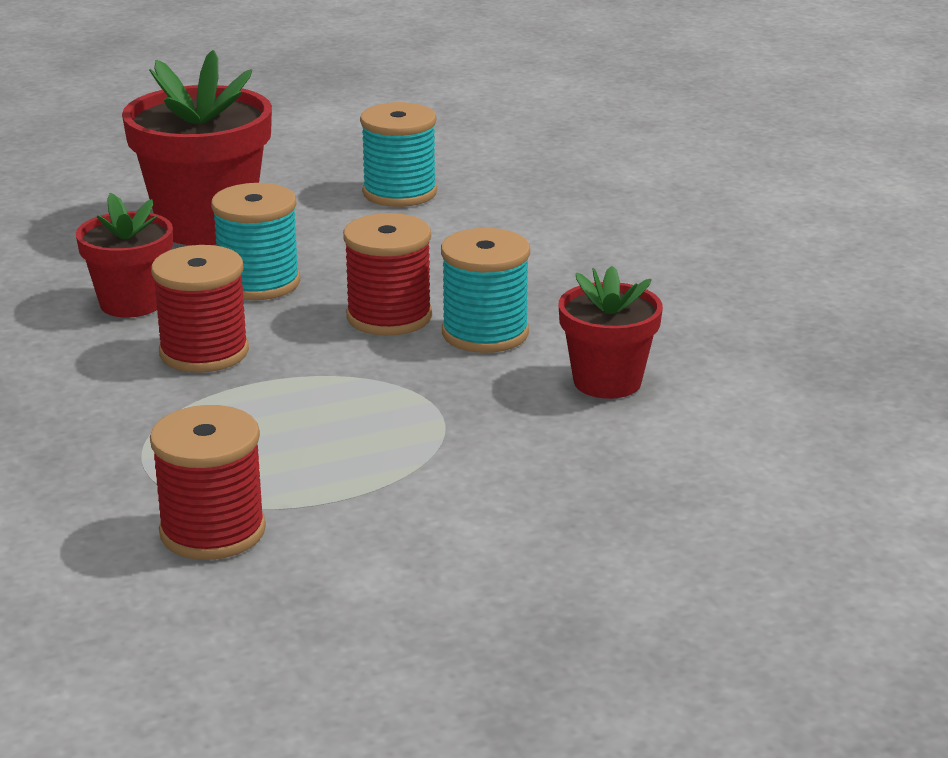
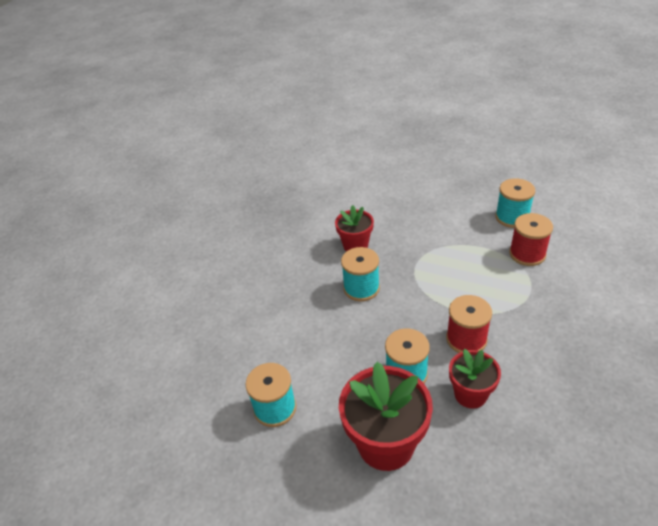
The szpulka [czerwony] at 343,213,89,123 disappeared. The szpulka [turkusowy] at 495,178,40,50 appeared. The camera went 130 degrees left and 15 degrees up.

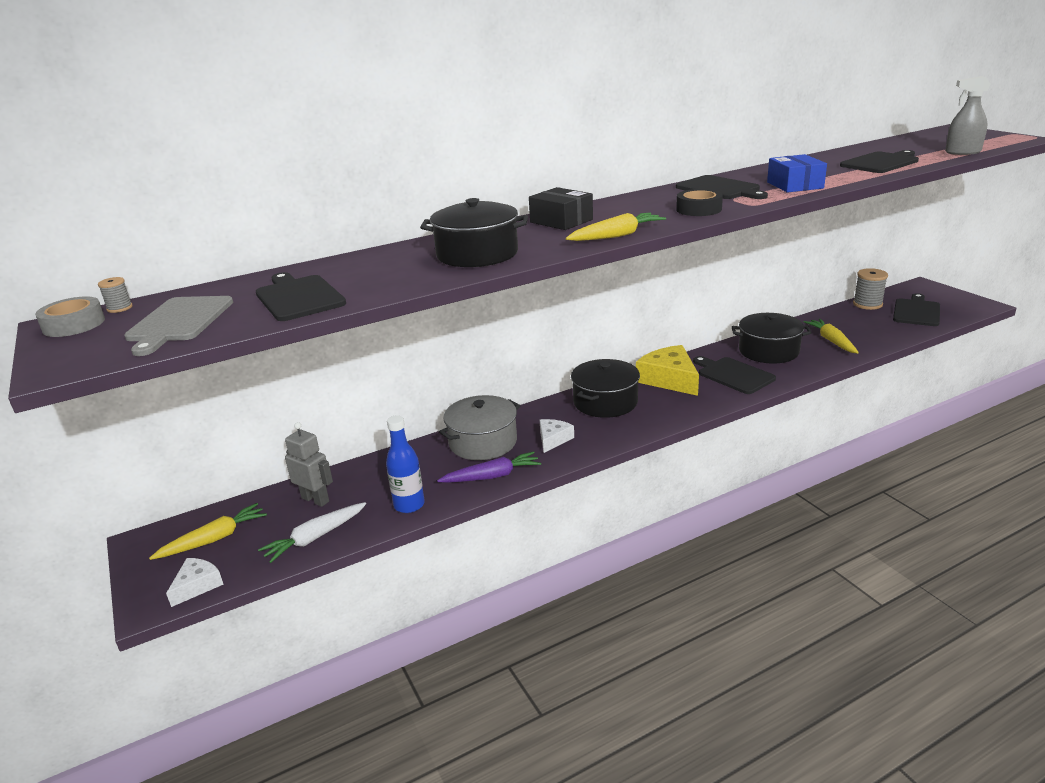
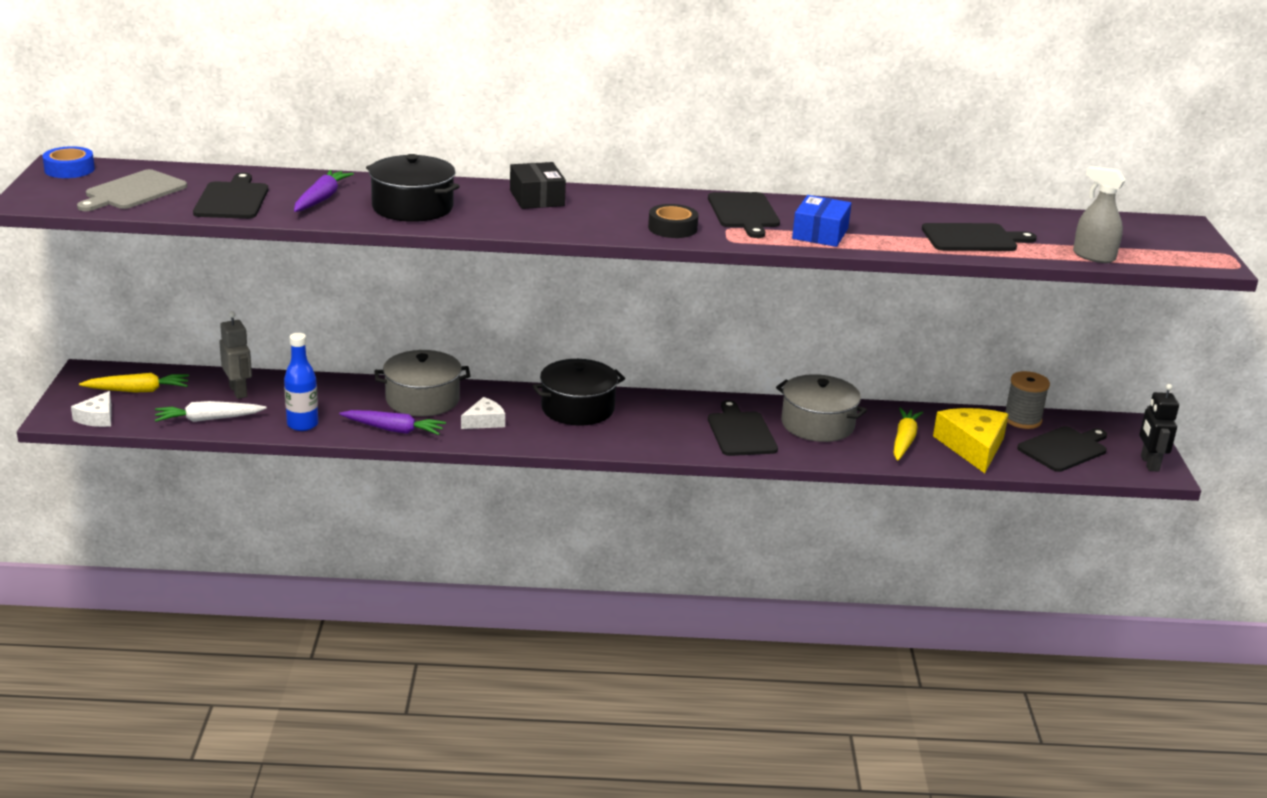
The szpulka [szary] at 98,277,35,36 disappeared. The marchewka [żółty] at 566,213,100,28 disappeared. The marchewka [fioletowy] at 294,170,60,42 appeared. The robot [czarny] at 1139,384,40,88 appeared. The ser [żółty] moved from 636,345,63,51 to 933,408,76,65. The taśma klejąca [szary] at 35,297,70,40 became the taśma klejąca [niebieski] at 42,146,53,32. The garnek [czarny] at 732,313,80,51 became the garnek [szary] at 776,374,91,68. The ser [biały] at 166,558,57,49 turned 135 degrees clockwise. The camera went 25 degrees right and 0 degrees up.

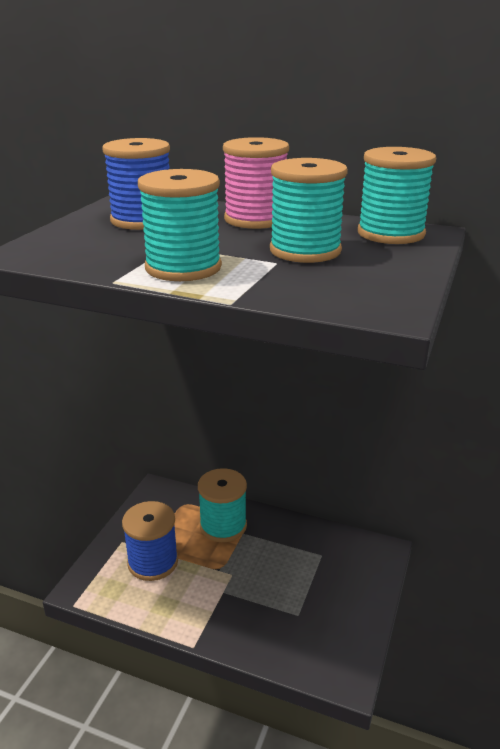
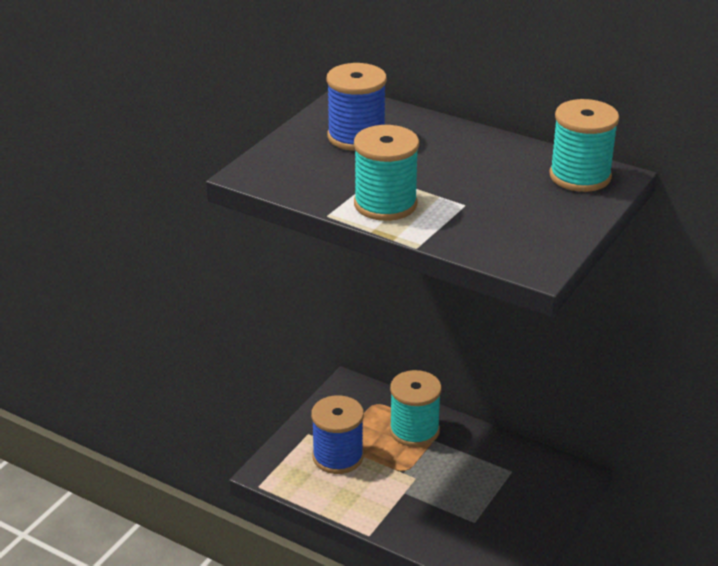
The szpulka [różowy] at 223,137,66,92 disappeared. The szpulka [turkusowy] at 270,158,78,105 disappeared. The camera went 10 degrees right and 5 degrees up.

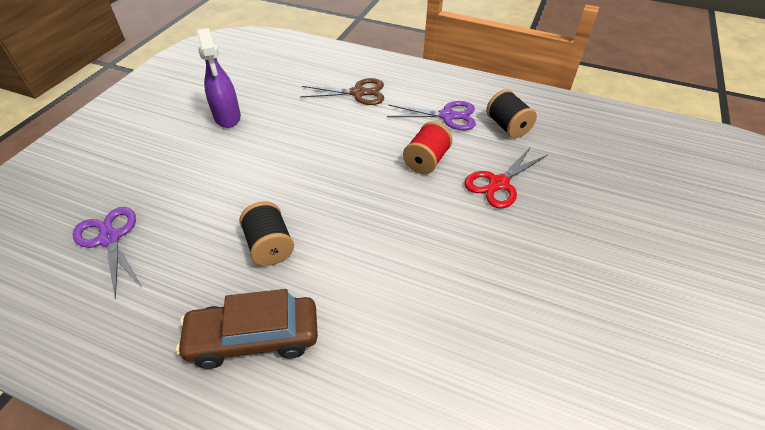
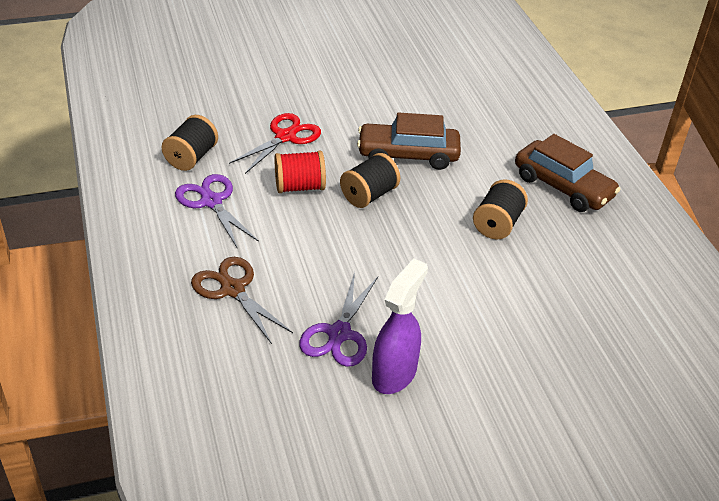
The szpulka [czarny] at 340,153,60,55 appeared. The samochód [brązowy] at 357,112,104,58 appeared. The nożyczki [fioletowy] moved from 72,207,70,92 to 299,272,79,95. The nożyczki [czerwony] at 465,147,83,61 turned 60 degrees counterclockwise. The camera went 130 degrees left and 5 degrees down.

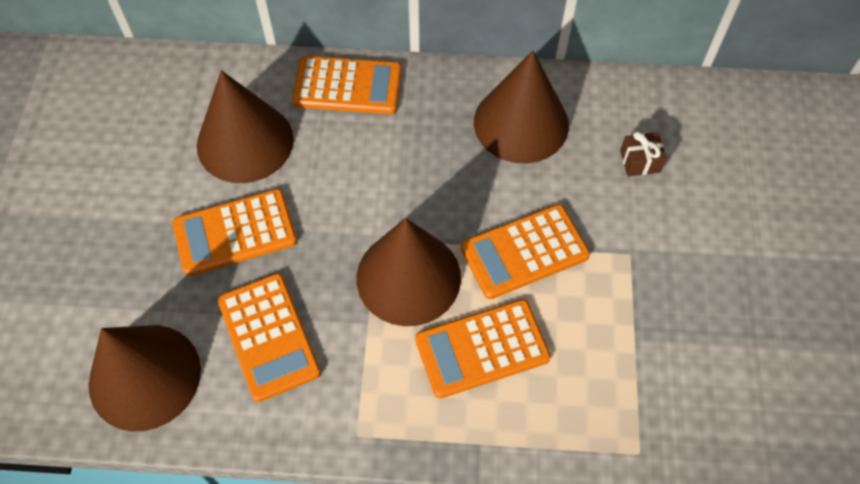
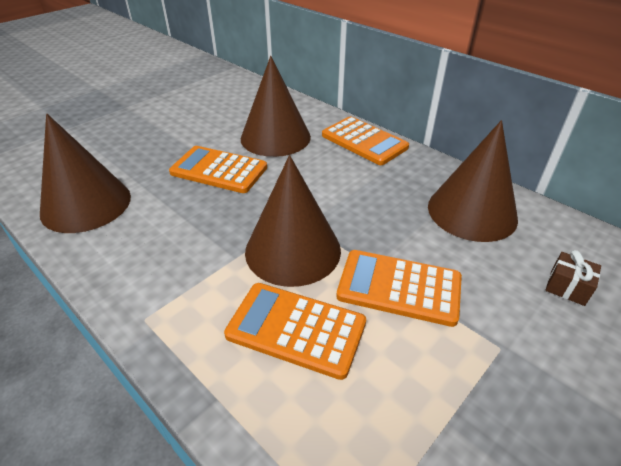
The kalkulator [pomarańczowy] at 218,273,103,129 disappeared. The camera went 40 degrees right and 20 degrees down.

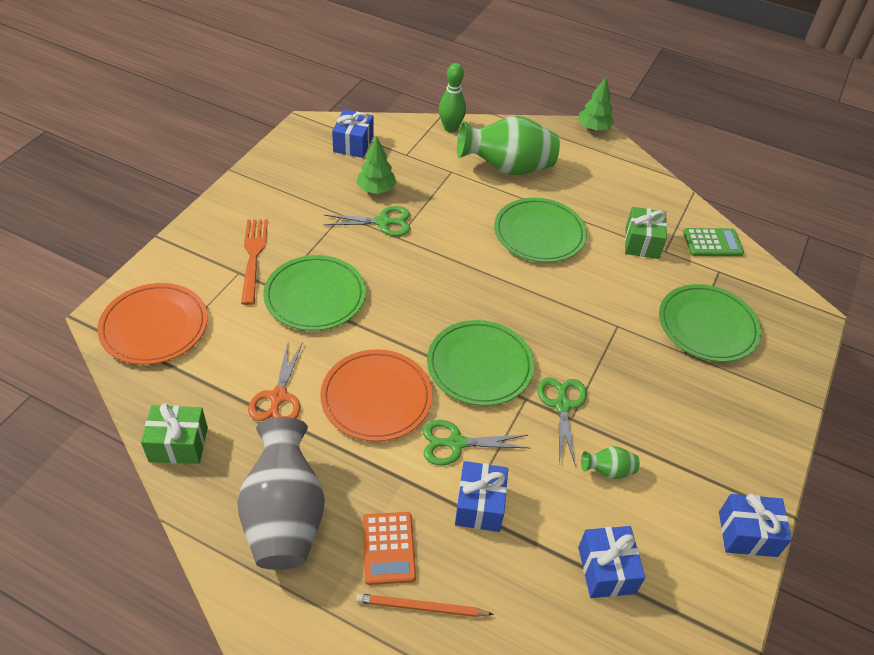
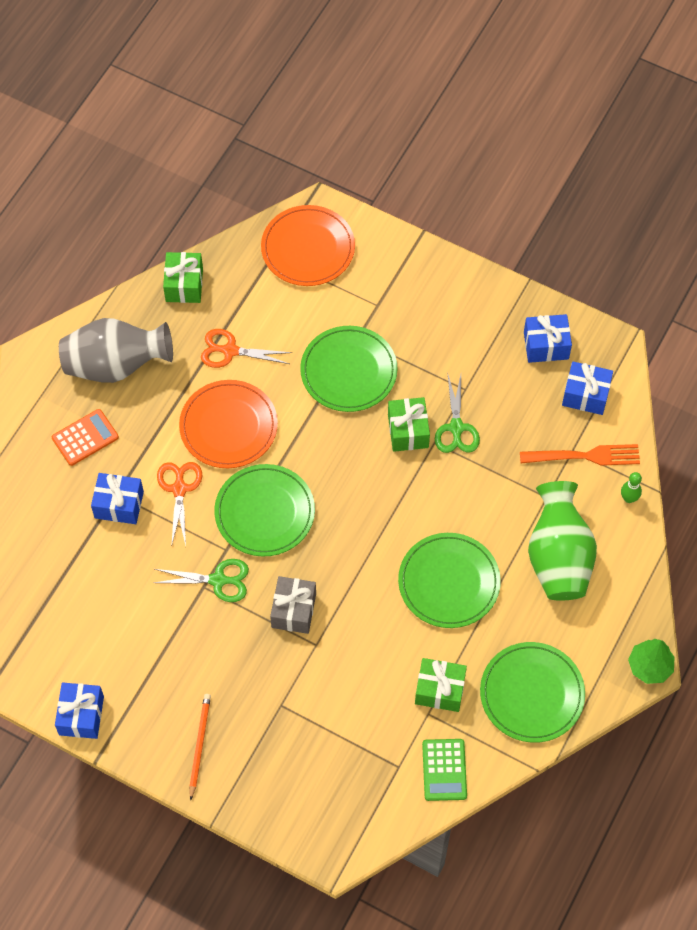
The drzewko [zielony] at 356,136,41,58 disappeared. The wazon [zielony] at 581,446,59,33 disappeared. The prezent [szary] at 270,576,46,58 appeared. The prezent [zielony] at 388,397,42,55 appeared. The widelec [pomarańczowy] moved from 241,220,27,85 to 520,444,120,22. The ołówek [pomarańczowy] moved from 356,594,138,23 to 189,694,22,107. The prezent [niebieski] moved from 578,526,67,72 to 524,314,48,49. The talerz [zielony] moved from 659,284,102,78 to 480,642,105,101. The nożyczki [zielony] at 423,420,106,46 became the nożyczki [pomarańczowy] at 157,462,45,85. The kalkulator [pomarańczowy] at 363,512,53,73 turned 150 degrees clockwise. The kręgiel [zielony] at 439,63,27,69 changed to 0.62 times the size. The camera went 95 degrees right and 15 degrees up.

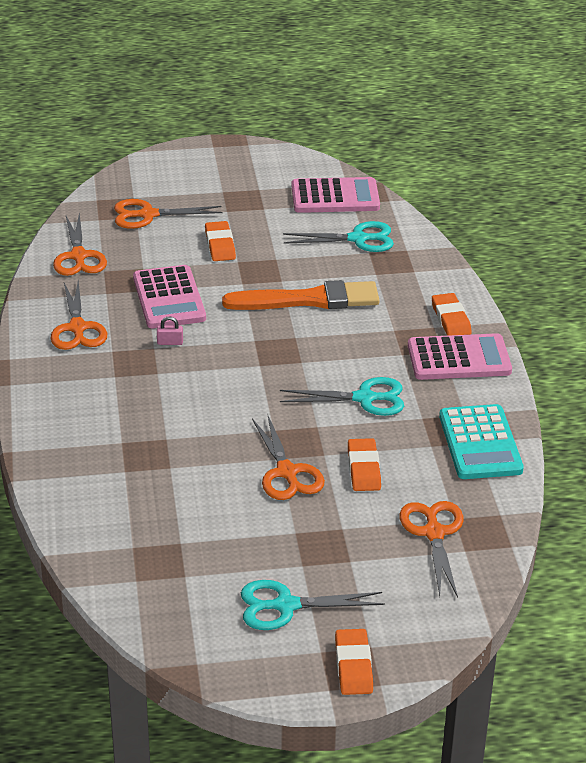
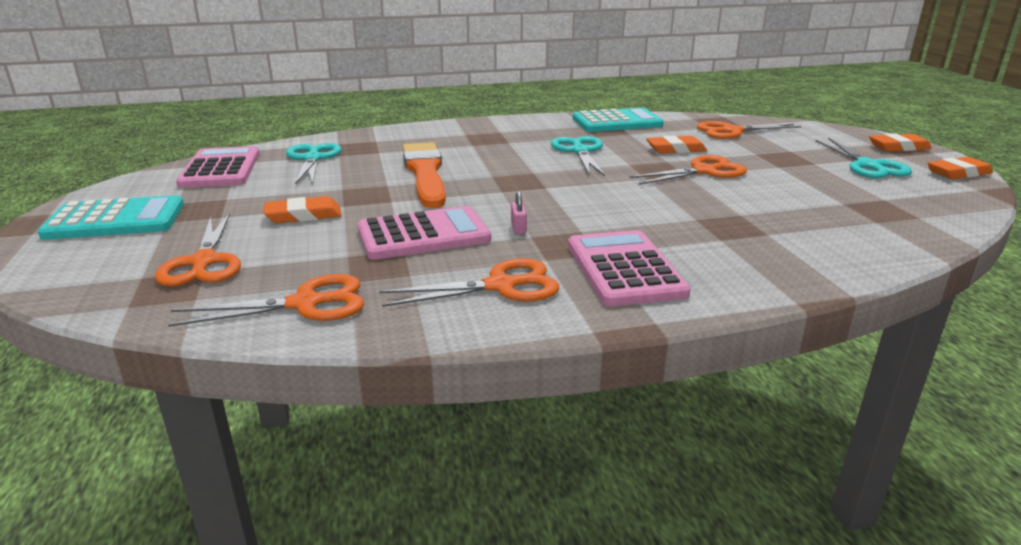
The kalkulator [turkusowy] at 38,195,146,45 appeared. The kalkulator [różowy] moved from 408,333,104,47 to 568,230,123,76. The gumka do mazania [pomarańczowy] moved from 432,293,40,43 to 927,157,66,22. The camera went 95 degrees left and 10 degrees down.

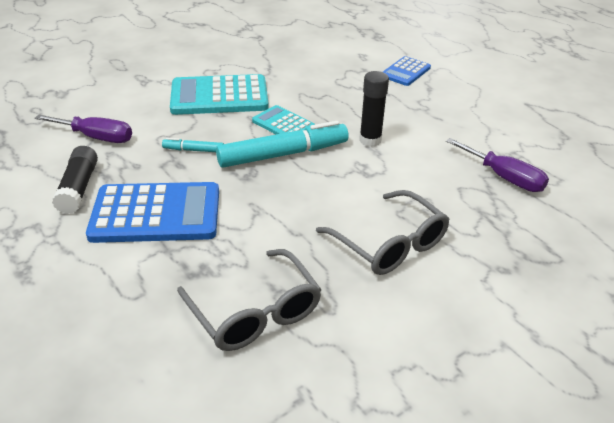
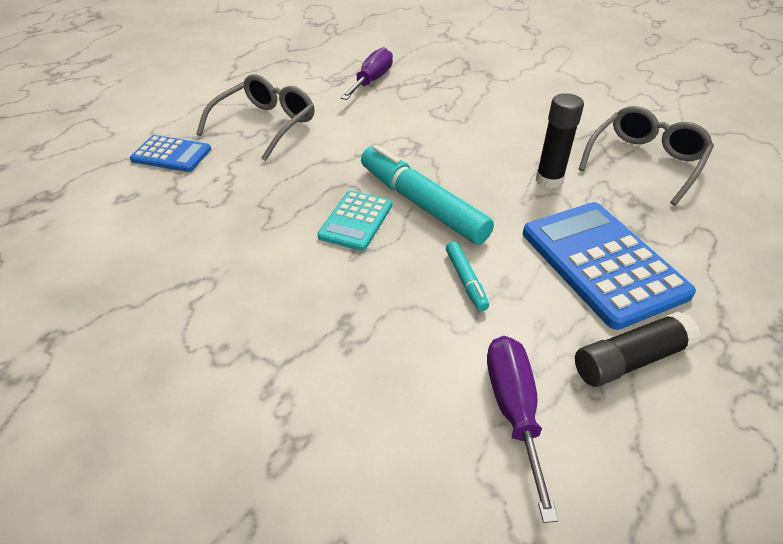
The kalkulator [turkusowy] at 170,74,99,41 disappeared. The okulary [szary] moved from 316,190,133,85 to 196,74,119,87. The klej w sztyfcie [czarny] moved from 359,71,30,76 to 536,93,48,96. The camera went 110 degrees left and 5 degrees up.

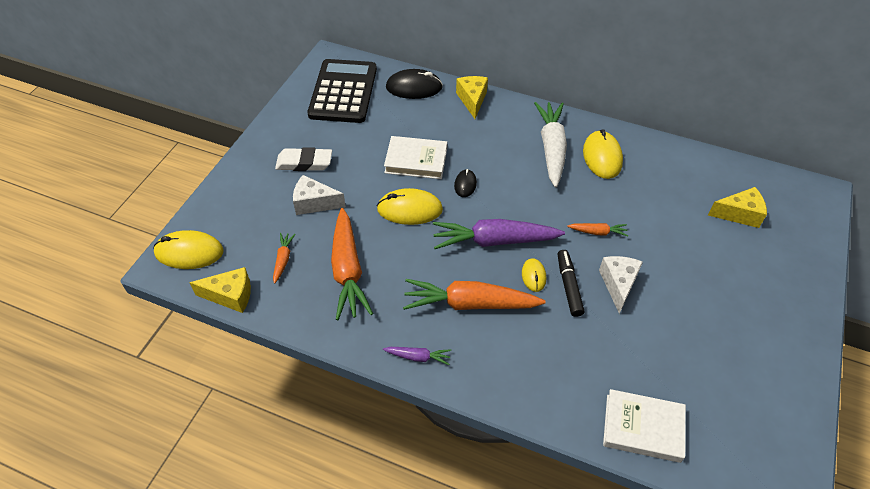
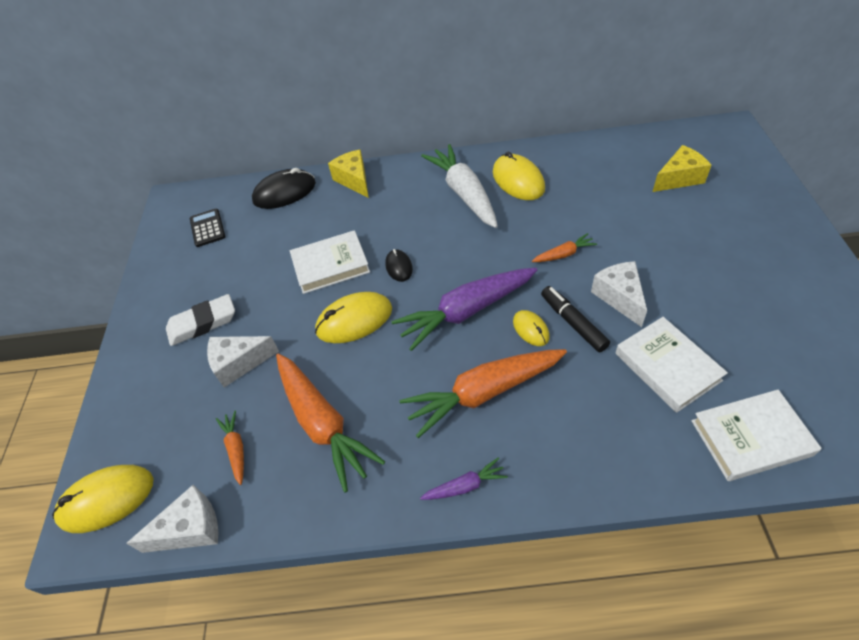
The książka [biały] at 616,317,112,96 appeared. The ser [żółty] at 190,267,61,46 became the ser [biały] at 126,485,92,68. The kalkulator [czarny] at 307,59,70,64 changed to 0.44 times the size. The camera went 20 degrees left and 0 degrees up.

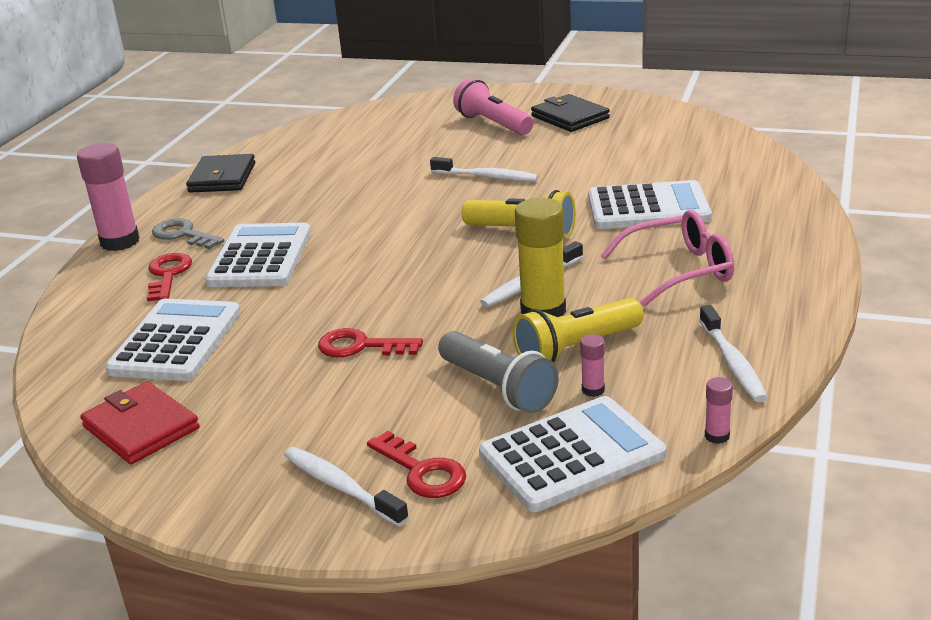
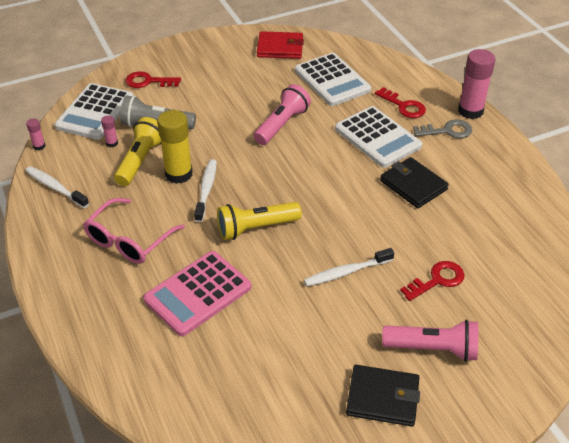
The szczoteczka do zębów [biały] at 284,447,125,80 disappeared. The latarka [różowy] at 254,84,57,61 appeared. The portfel [czarny] moved from 186,154,69,39 to 380,157,69,51. The klucz [czerwony] moved from 318,328,105,29 to 400,261,65,40. The kalkulator [biały] at 588,180,124,49 became the kalkulator [różowy] at 143,251,109,85. The camera went 135 degrees right and 15 degrees up.

